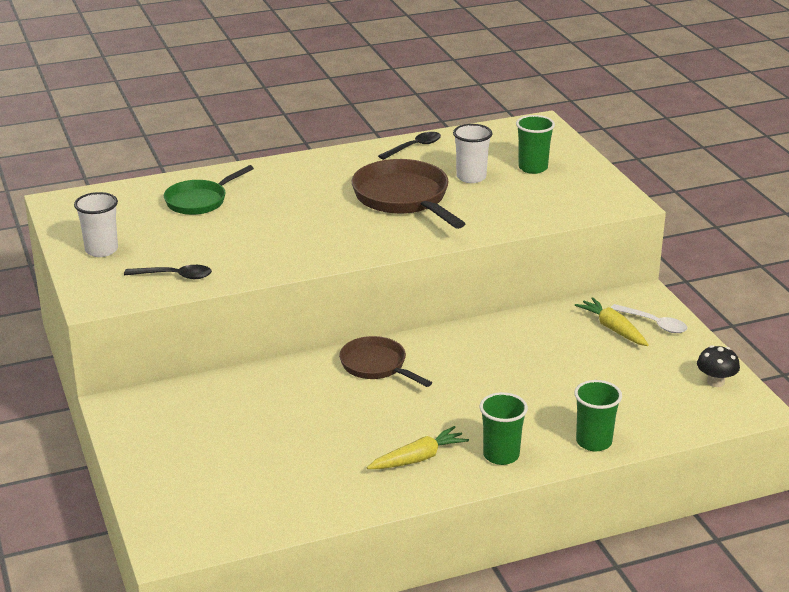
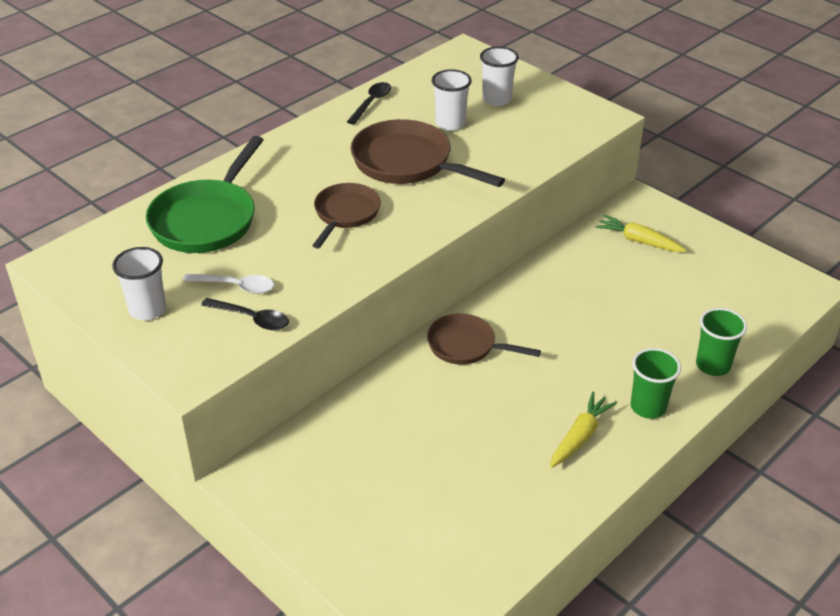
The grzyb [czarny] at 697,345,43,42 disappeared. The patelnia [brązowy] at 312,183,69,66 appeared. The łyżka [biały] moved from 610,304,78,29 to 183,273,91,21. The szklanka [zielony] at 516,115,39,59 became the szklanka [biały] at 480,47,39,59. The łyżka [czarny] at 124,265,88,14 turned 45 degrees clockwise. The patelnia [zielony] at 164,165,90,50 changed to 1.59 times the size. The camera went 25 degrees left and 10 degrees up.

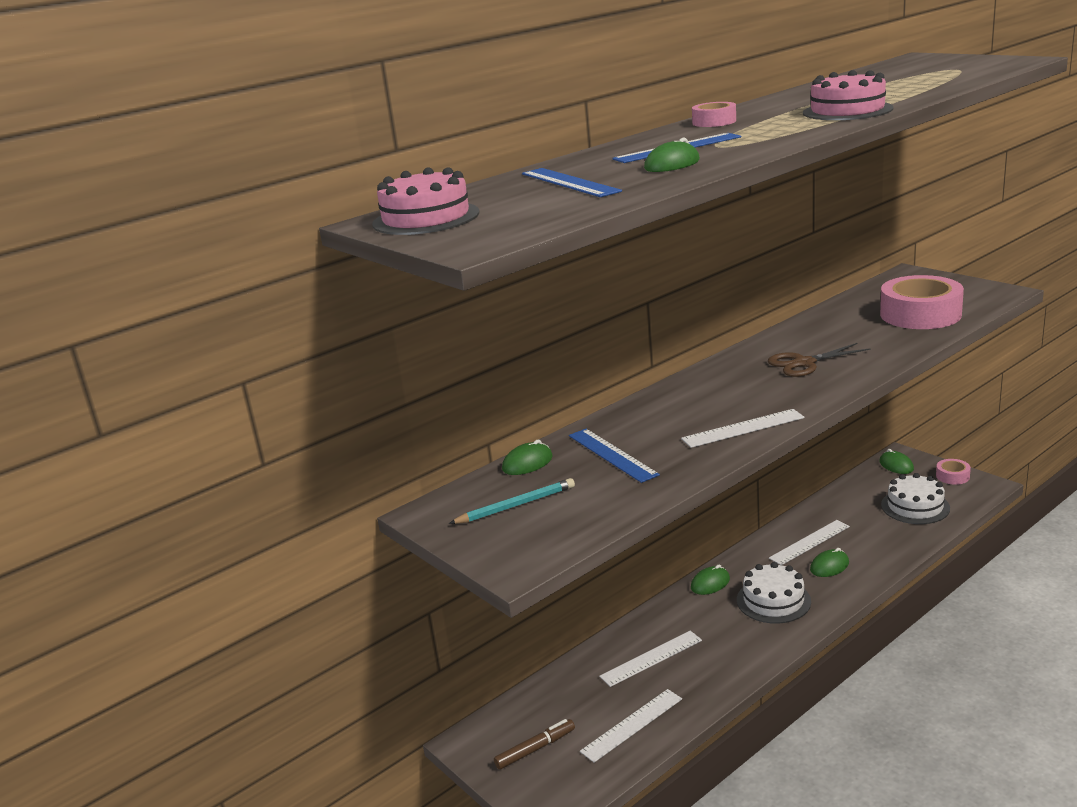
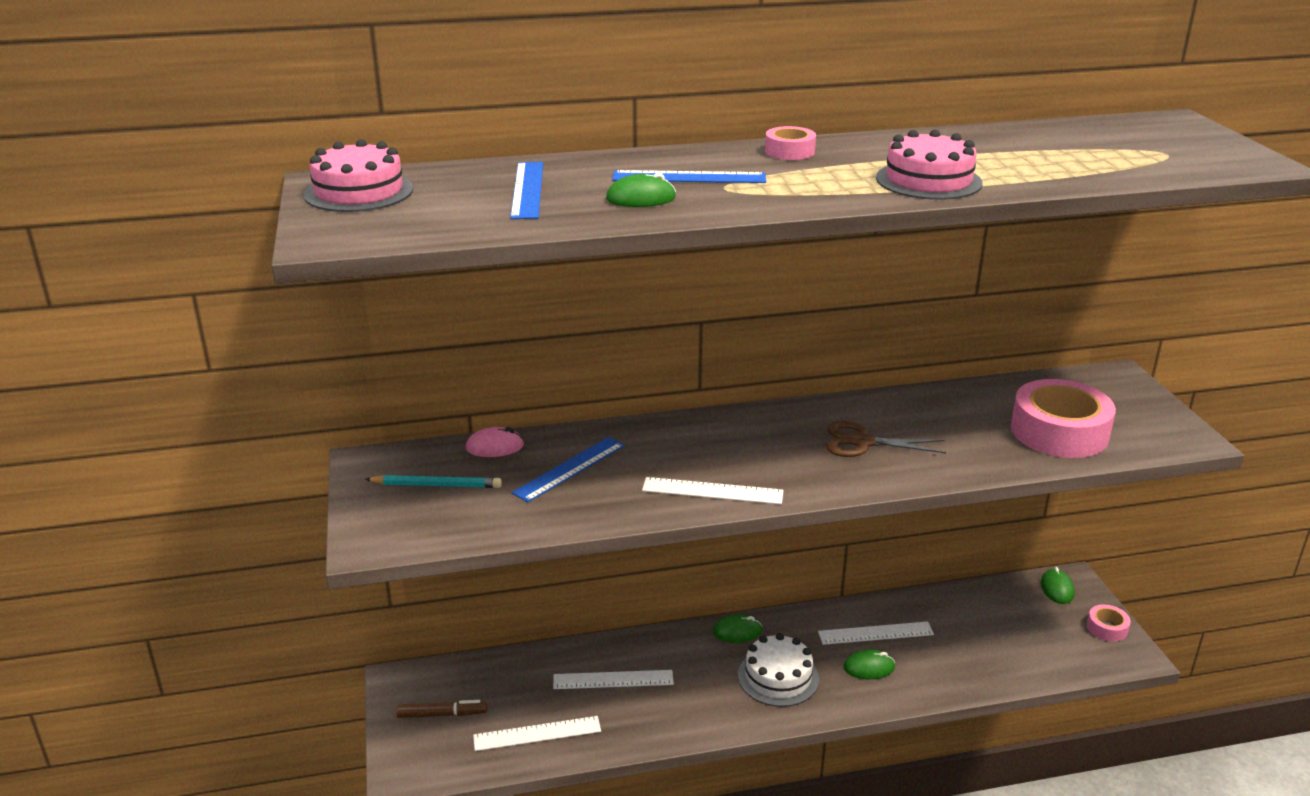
The tort [biały] at 881,473,69,51 disappeared. The myszka [zielony] at 502,440,51,35 became the myszka [różowy] at 465,427,59,30. The linijka [niebieski] at 569,429,91,54 turned 45 degrees clockwise. The camera went 25 degrees right and 5 degrees up.

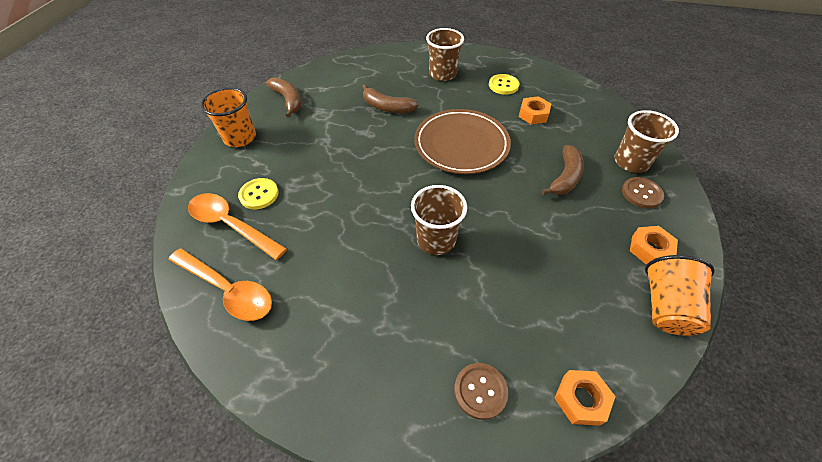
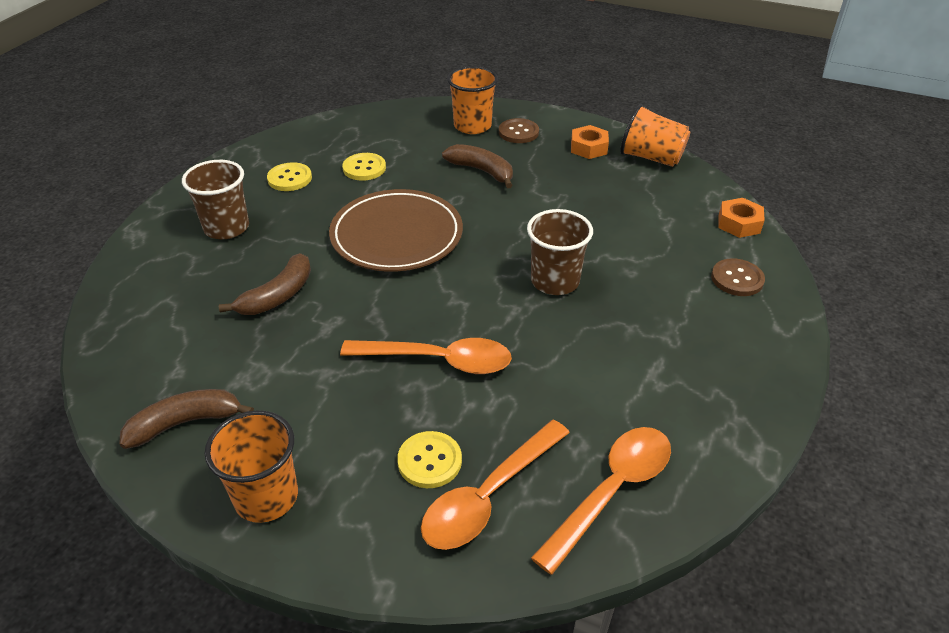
The łyżka [pomarańczowy] at 340,338,172,36 appeared. The nakrętka [pomarańczowy] at 518,96,33,28 was replaced by the guzik [żółty] at 342,153,44,28. The szklanka [brązowy] at 615,110,64,63 became the szklanka [pomarańczowy] at 447,66,51,68. The camera went 80 degrees left and 10 degrees down.

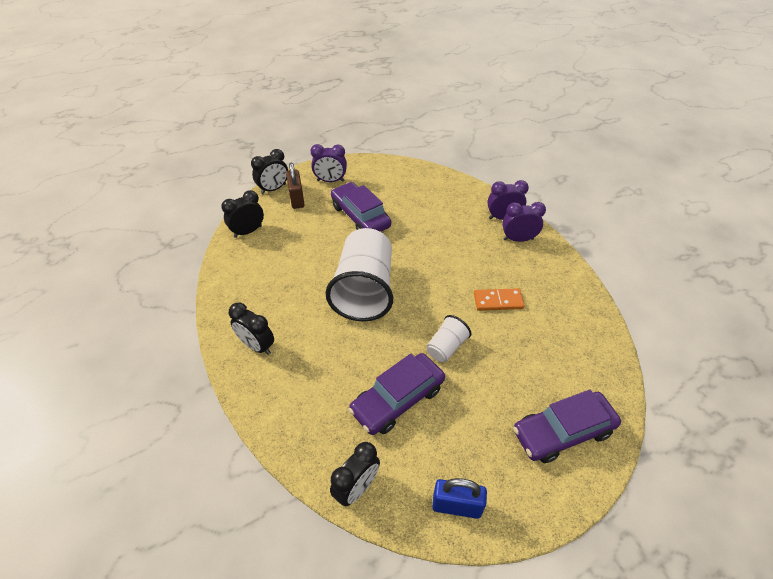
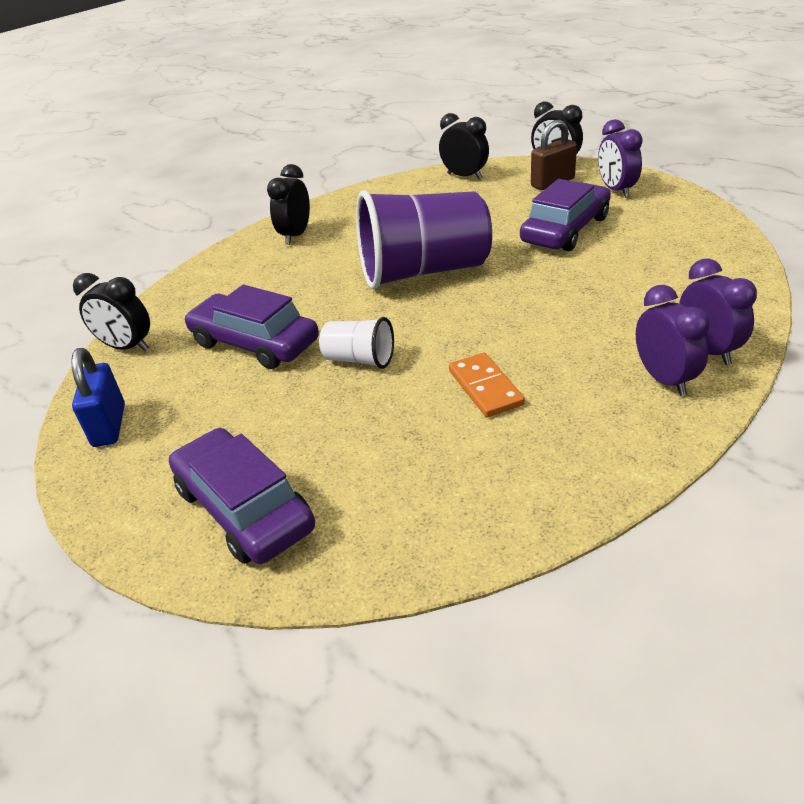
The szklanka [biały] at 325,228,68,94 became the szklanka [fioletowy] at 356,190,136,99. The camera went 75 degrees right and 10 degrees down.

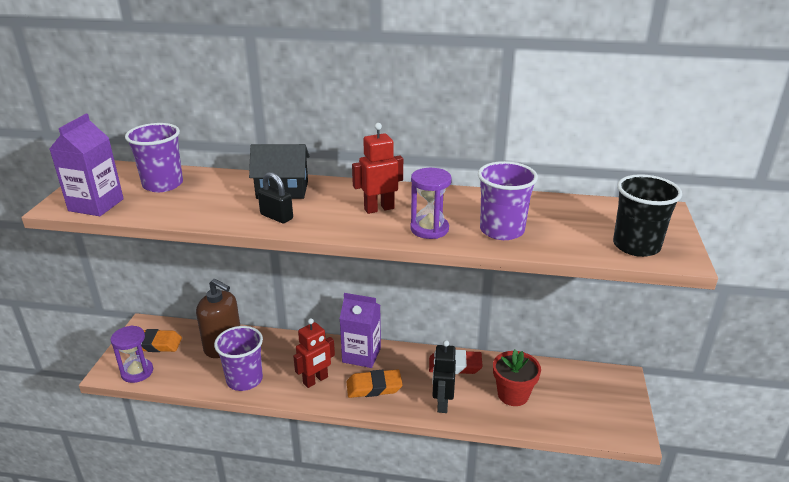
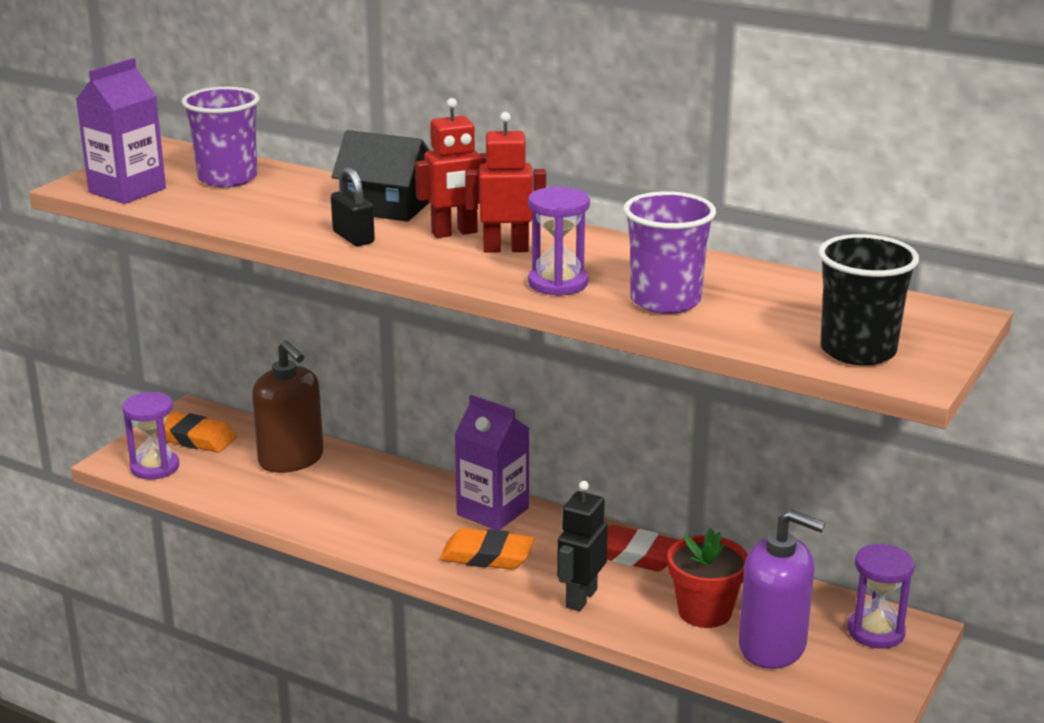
The szklanka [fioletowy] at 214,326,49,65 disappeared. The dozownik mydła [fioletowy] at 739,509,86,160 appeared. The klepsydra [fioletowy] at 848,543,67,106 appeared. The robot [czerwony] moved from 293,318,42,70 to 415,98,71,140. The camera went 20 degrees right and 5 degrees down.

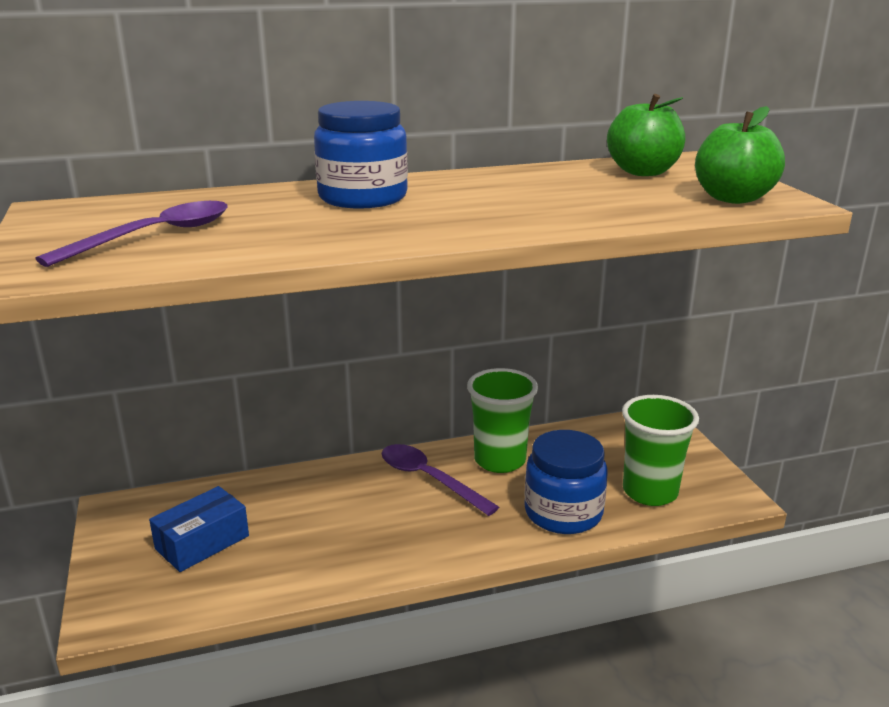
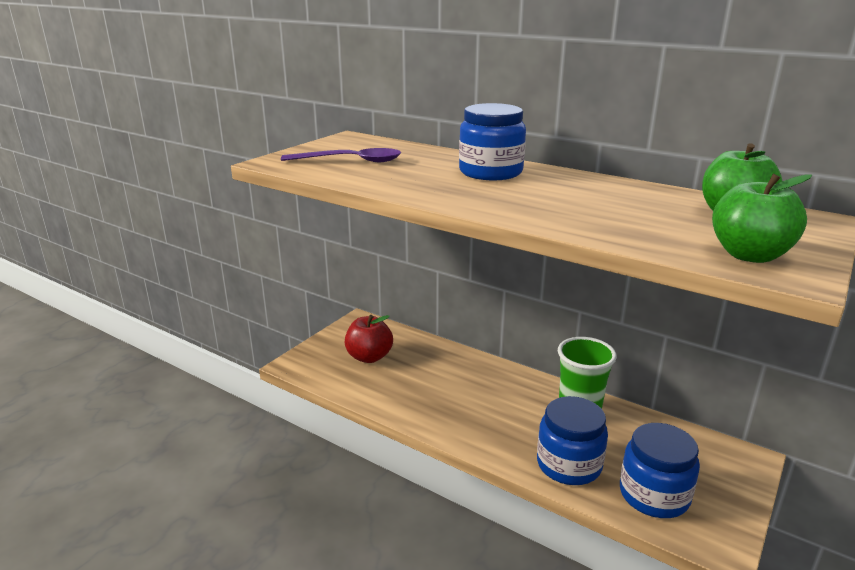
The łyżka [fioletowy] at 381,444,118,72 disappeared. The pudełko [niebieski] at 149,486,100,86 was replaced by the jabłko [czerwony] at 345,315,48,48. The szklanka [zielony] at 622,395,77,111 was replaced by the słoik [niebieski] at 620,423,80,95. The camera went 50 degrees right and 0 degrees up.

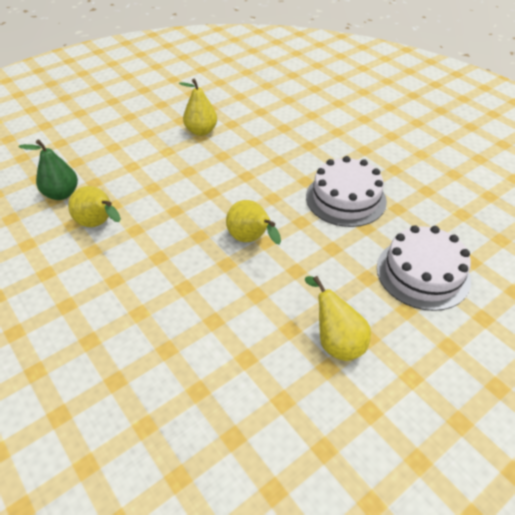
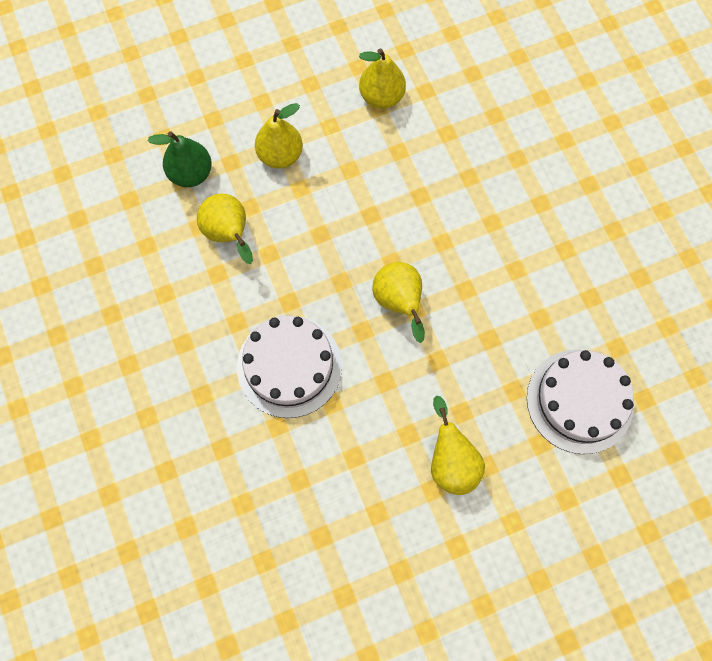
The gruszka [żółty] at 255,103,48,66 appeared. The tort [biały] moved from 306,156,81,71 to 237,315,105,103. The camera went 15 degrees right and 25 degrees up.

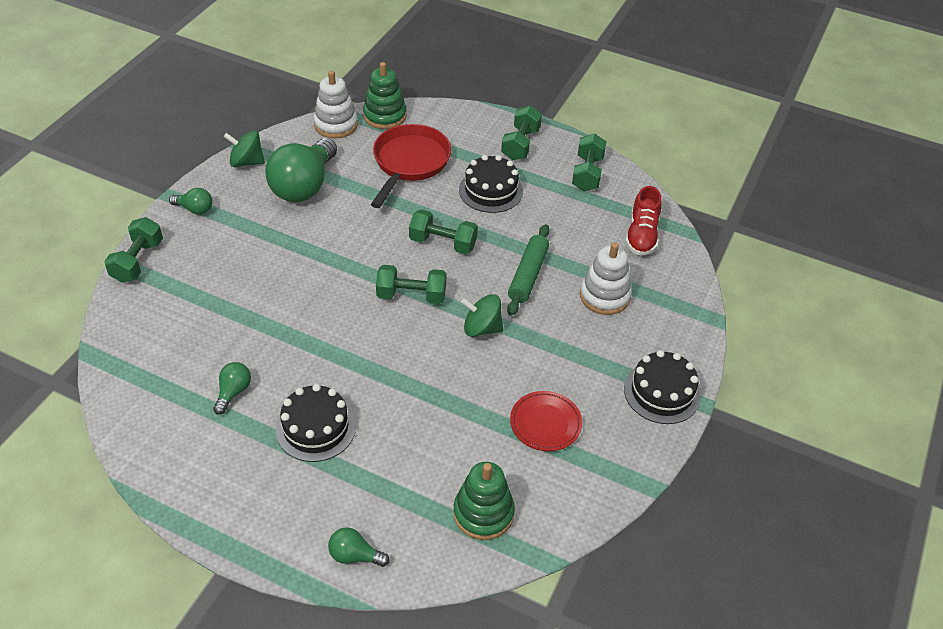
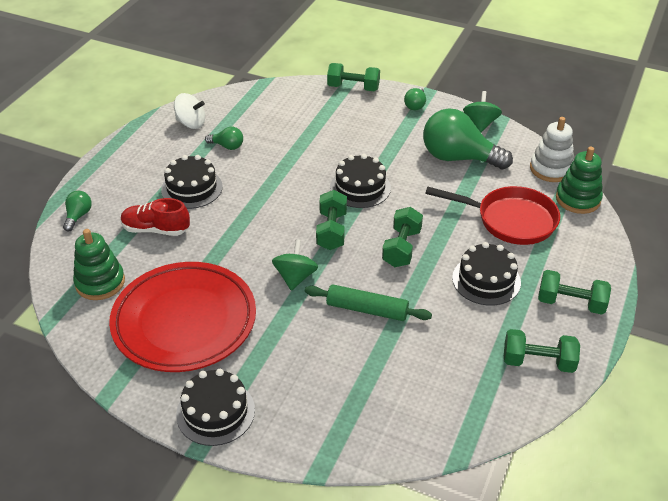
The zabawka nakładanka [biały] at 580,242,52,73 disappeared. The bączek [biały] at 174,93,31,36 appeared. The tort [czarny] at 330,154,61,54 appeared. The but [czerwony] moved from 625,186,37,70 to 121,198,69,38. The talerz [czerwony] at 510,391,72,60 changed to 2.20 times the size. The camera went 90 degrees right and 5 degrees down.

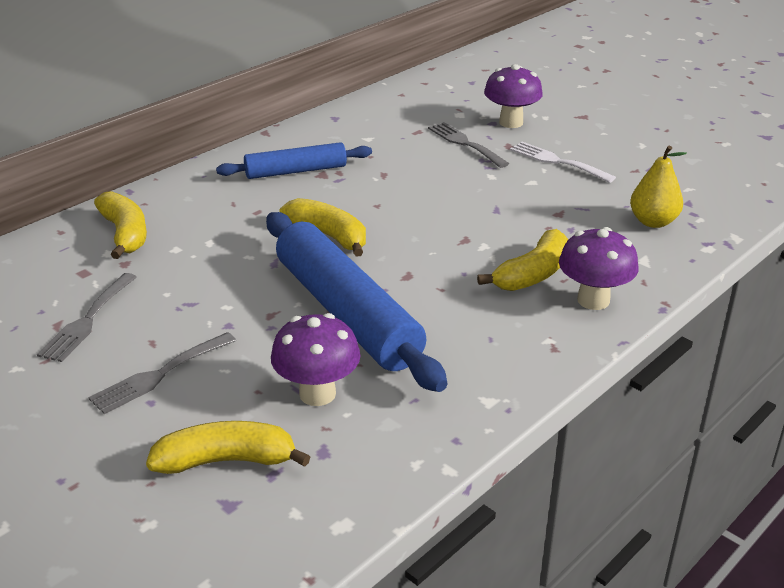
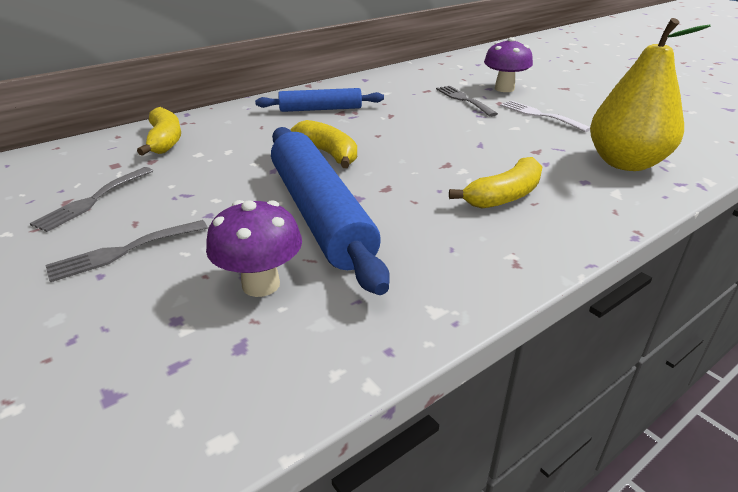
The banan [żółty] at 146,421,164,53 disappeared. The grzyb [fioletowy] at 559,227,80,83 disappeared. The gruszka [żółty] at 630,146,57,82 changed to 1.73 times the size. The camera went 10 degrees right and 0 degrees up.

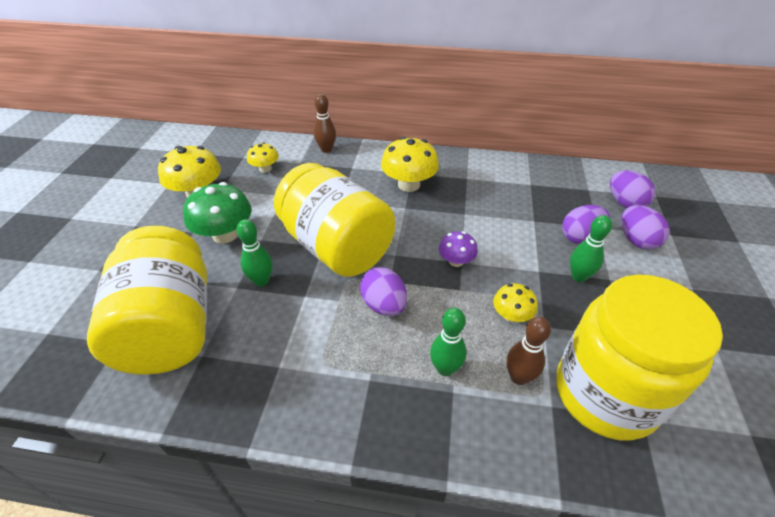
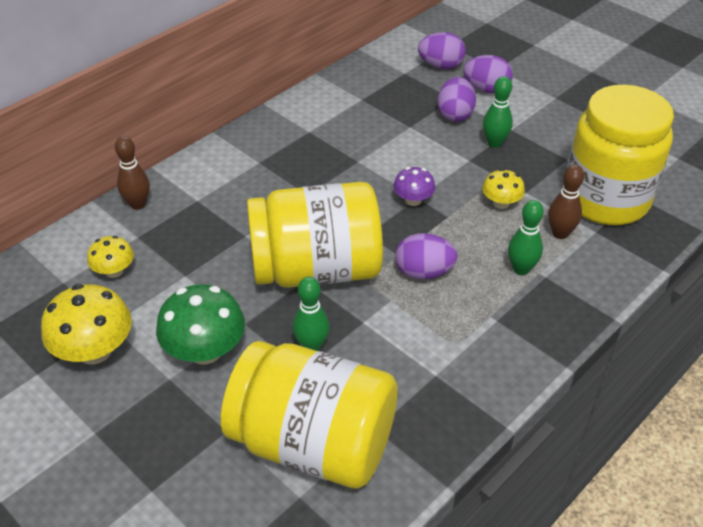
The grzyb [żółty] at 381,137,58,55 disappeared. The camera went 55 degrees left and 0 degrees up.

